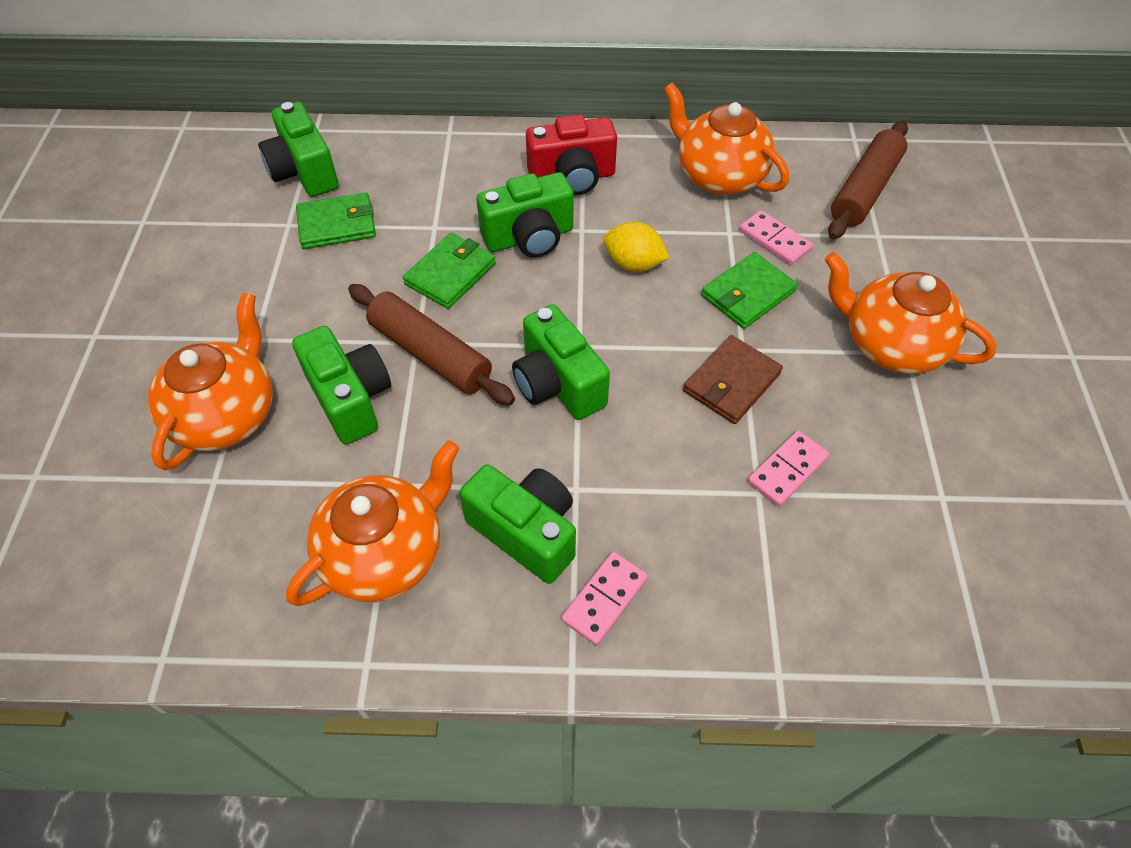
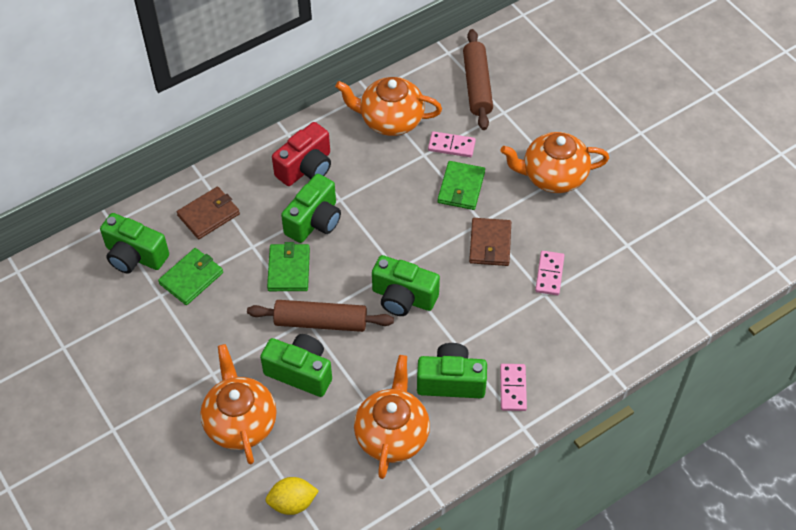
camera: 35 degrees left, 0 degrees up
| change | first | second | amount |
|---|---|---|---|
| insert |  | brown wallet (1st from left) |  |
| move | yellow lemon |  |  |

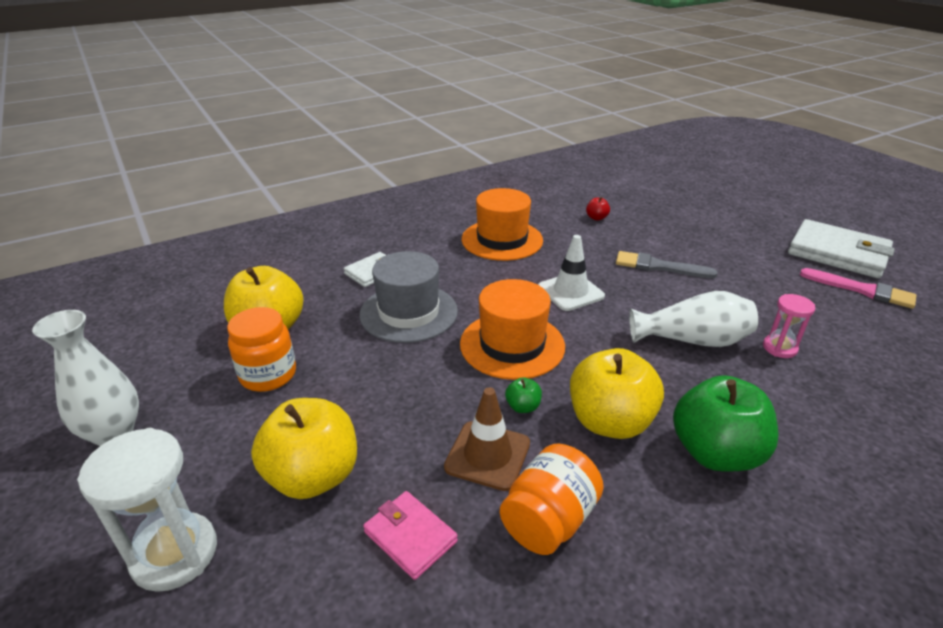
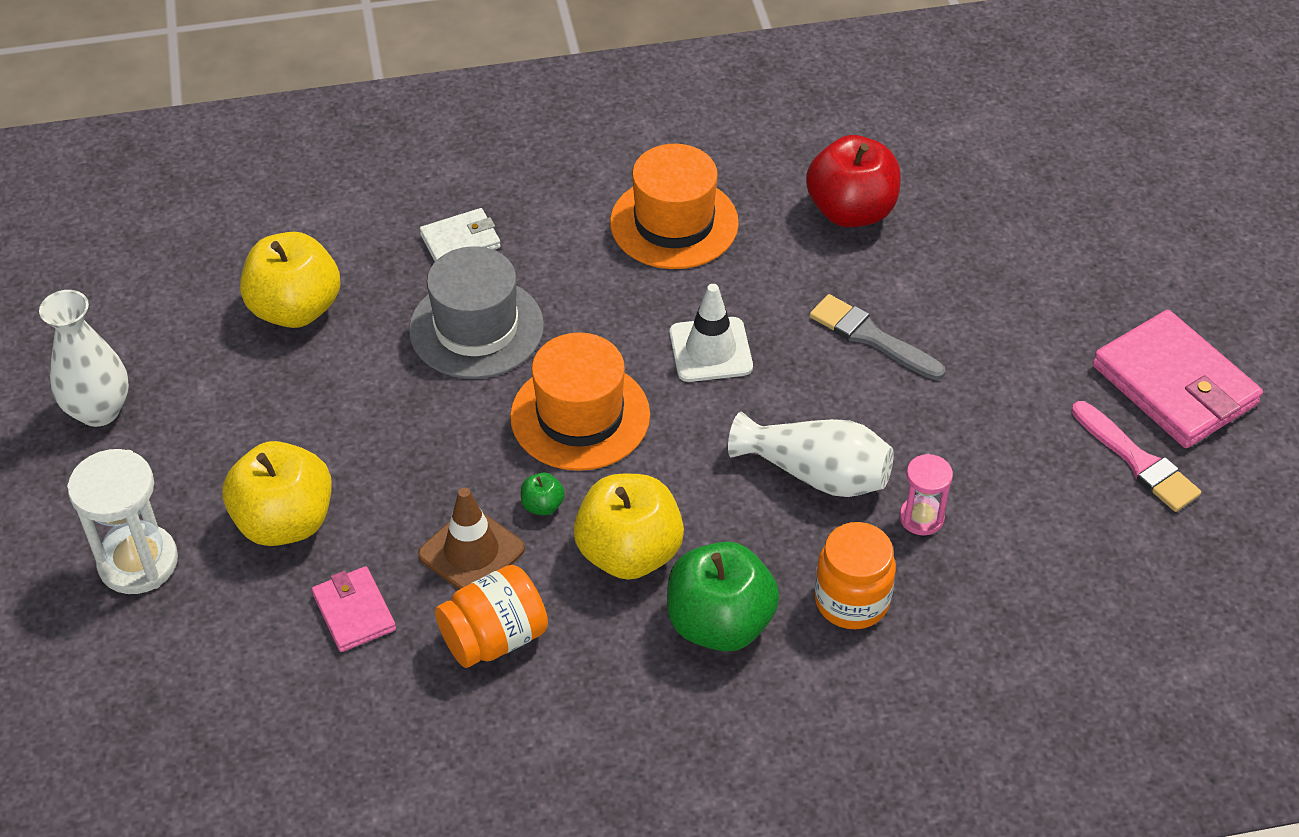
camera: 20 degrees right, 15 degrees up
| change | first | second | amount |
|---|---|---|---|
| resize | red apple |  | x2.40 |
| move | orange jar (1st from left in the first image) | orange jar (2nd from left) |  |
| recolor | white wallet (2nd from left) | pink wallet (2nd from left) |  |

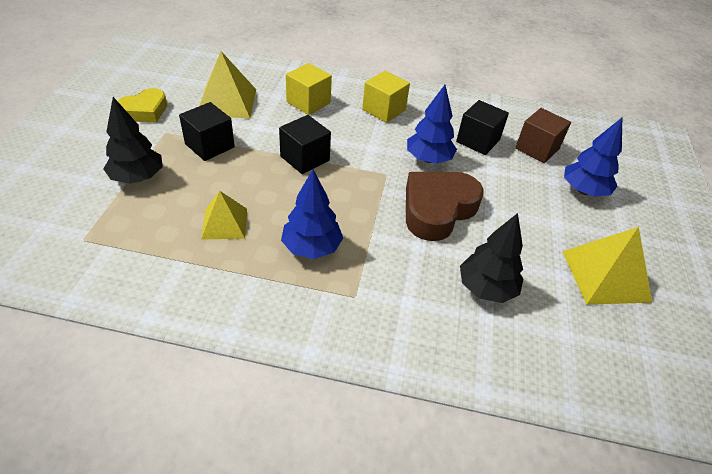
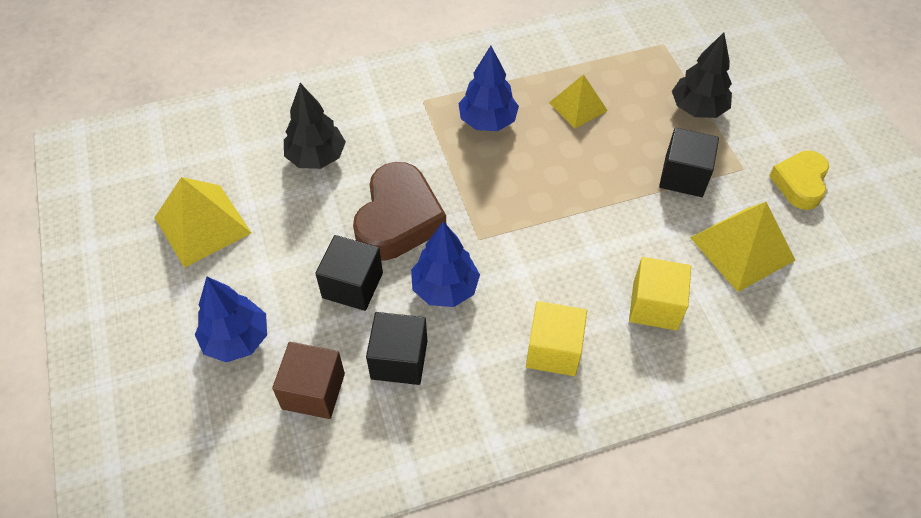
camera: 155 degrees right, 10 degrees up
| change | first | second | amount |
|---|---|---|---|
| move | black cube (2nd from left in the first image) | black cube (1st from left) |  |

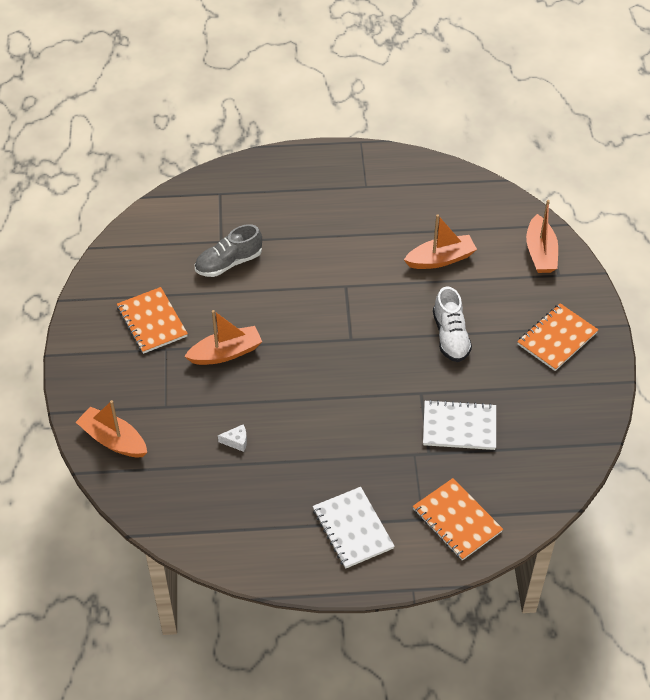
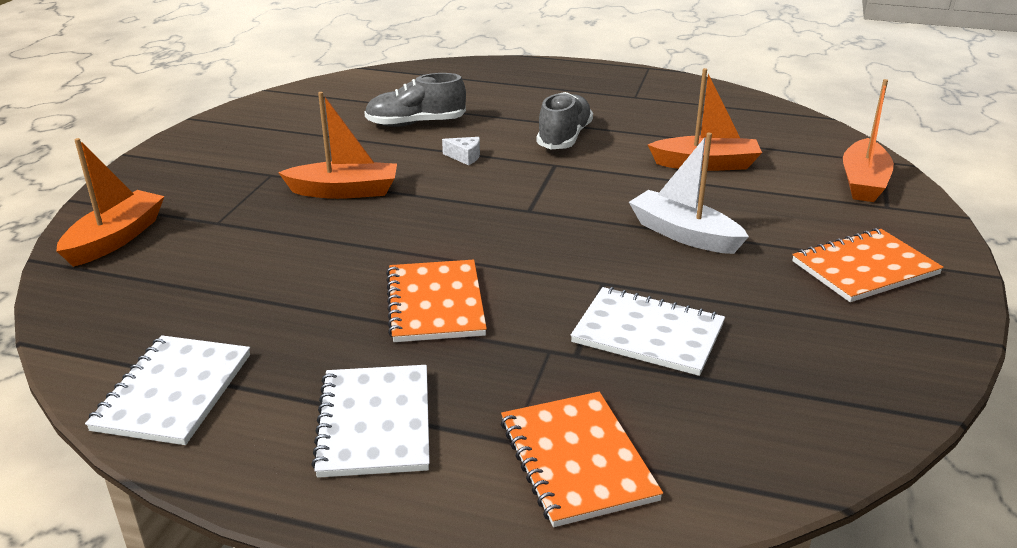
camera: 20 degrees right, 20 degrees down
| change | first | second | amount |
|---|---|---|---|
| rotate | orange boat (1st from left) |  | 60 degrees clockwise |
| insert |  | white notebook (1st from left) |  |
| move | orange notebook (1st from left) |  |  |
| move | white cheese |  |  |
| insert |  | grey shoe (2nd from left) |  |
| replace | white shoe | white boat |  |

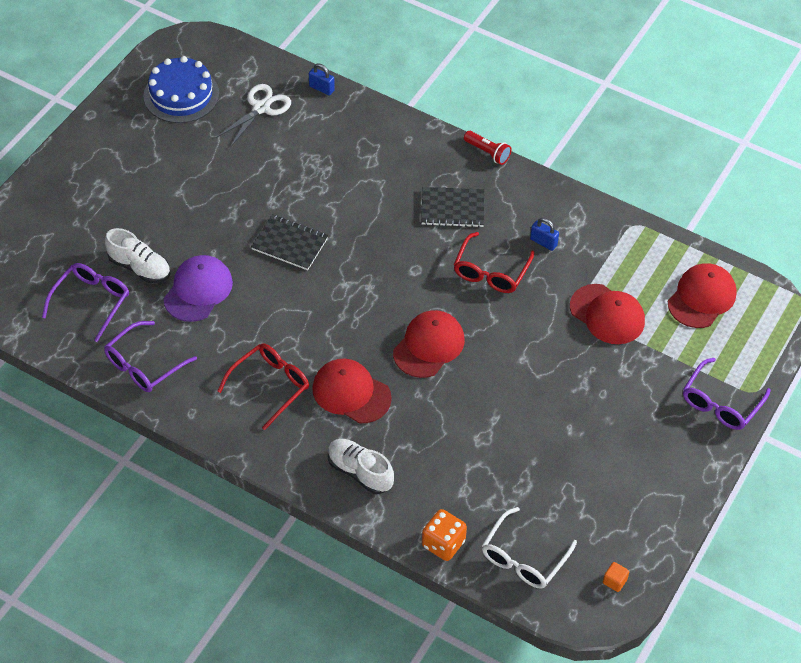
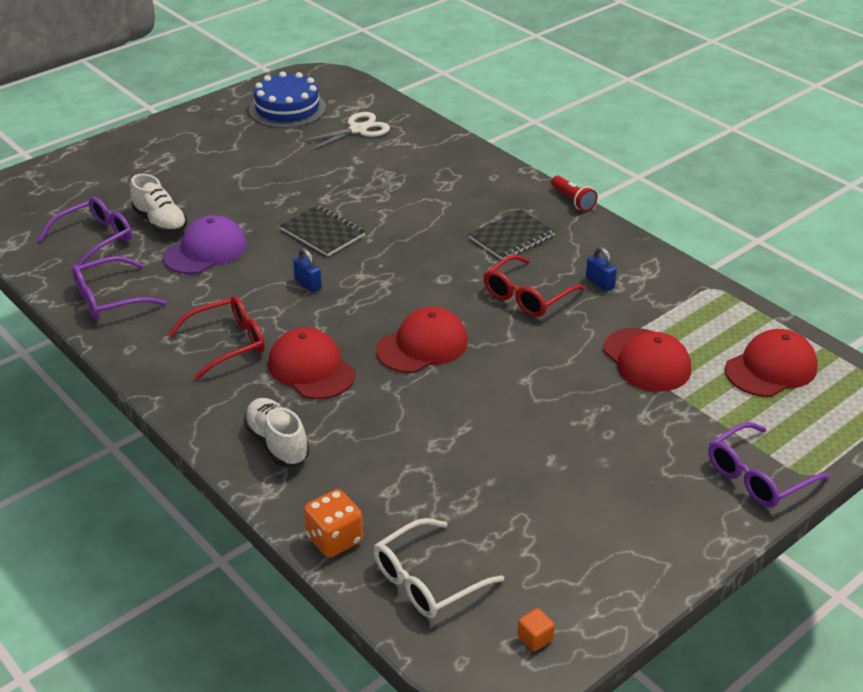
camera: 20 degrees right, 15 degrees down
| change | first | second | amount |
|---|---|---|---|
| move | blue padlock (1st from left) |  |  |
| rotate | black notebook (2nd from left) |  | 60 degrees counterclockwise |

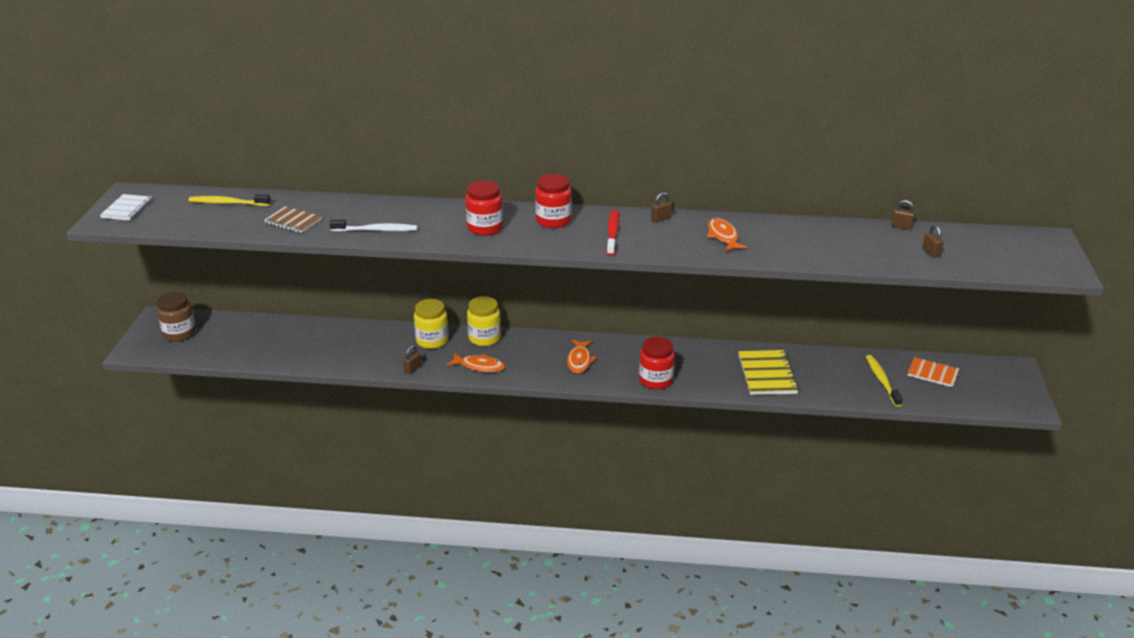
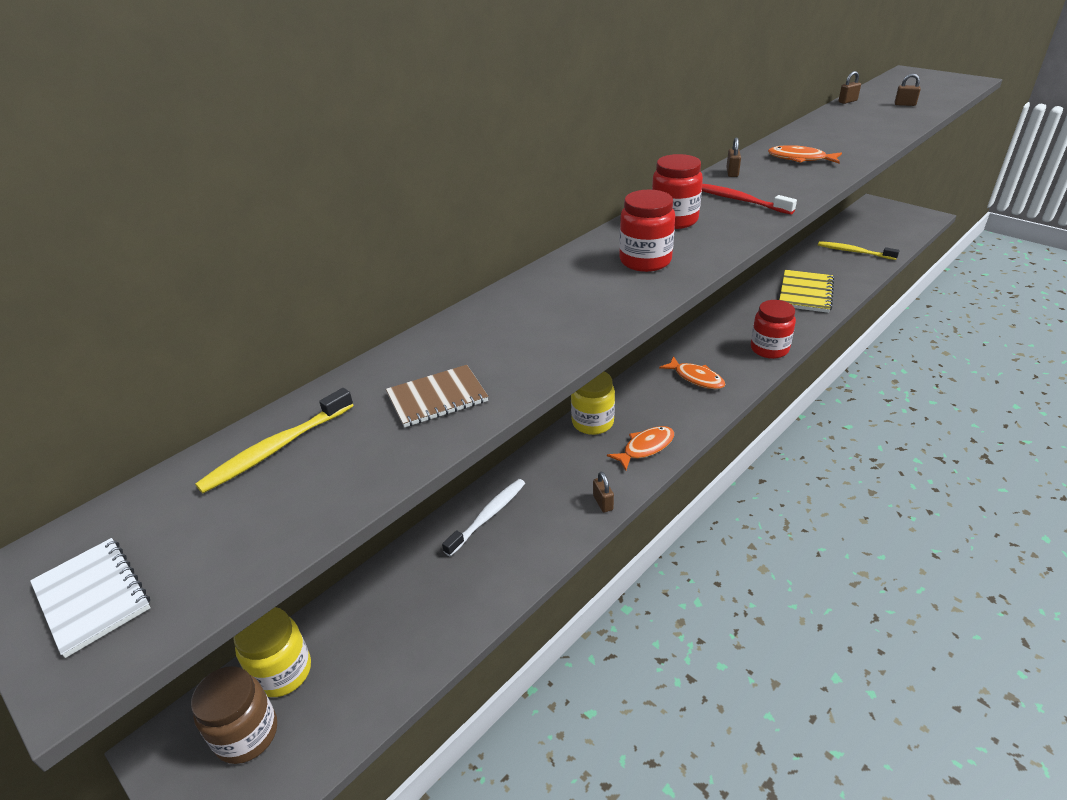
camera: 50 degrees left, 5 degrees up
| change | first | second | amount |
|---|---|---|---|
| move | yellow jar (1st from left) |  |  |
| move | white toothbrush |  |  |
| rotate | yellow notebook |  | 75 degrees clockwise |
| delete | orange notebook |  |  |

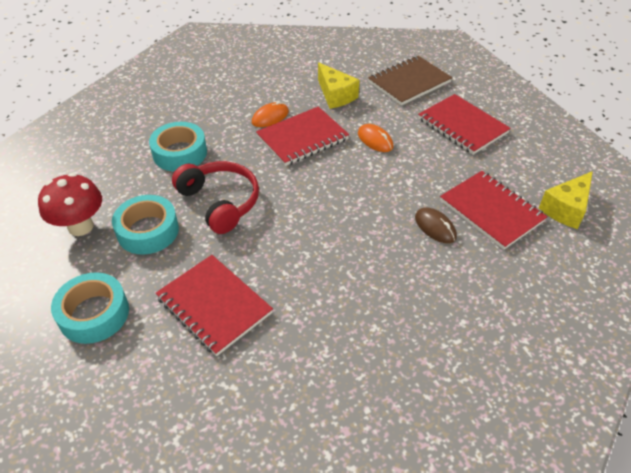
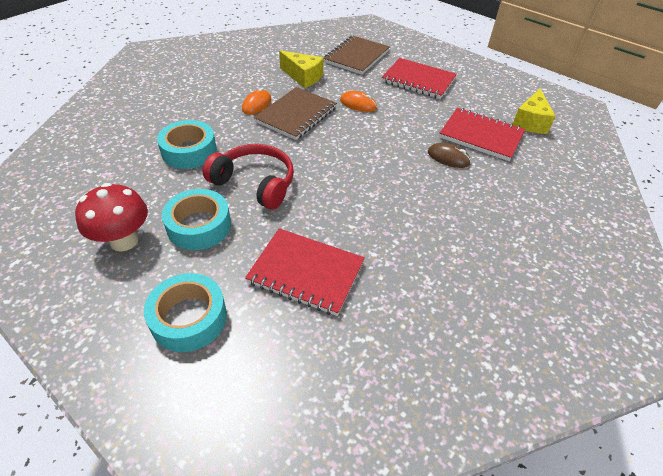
camera: 25 degrees left, 0 degrees up
| change | first | second | amount |
|---|---|---|---|
| recolor | red notebook (2nd from left) | brown notebook (1st from left) |  |

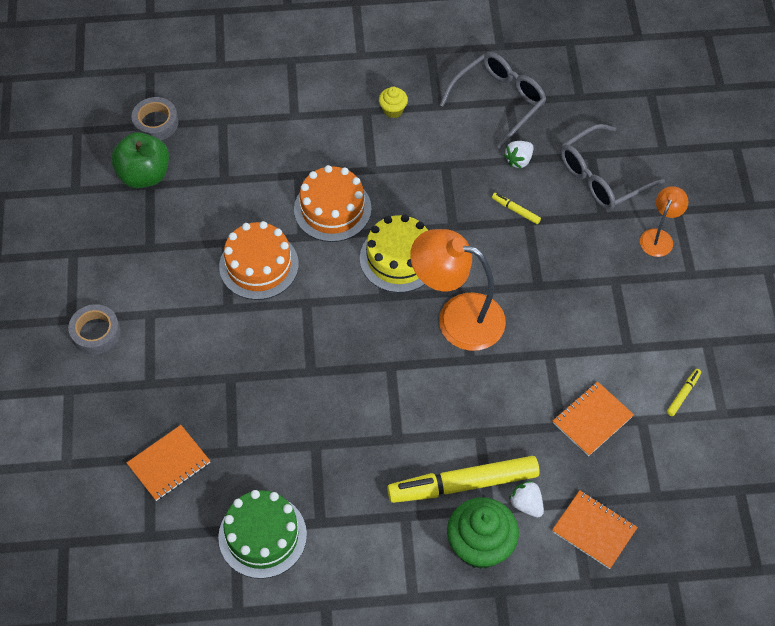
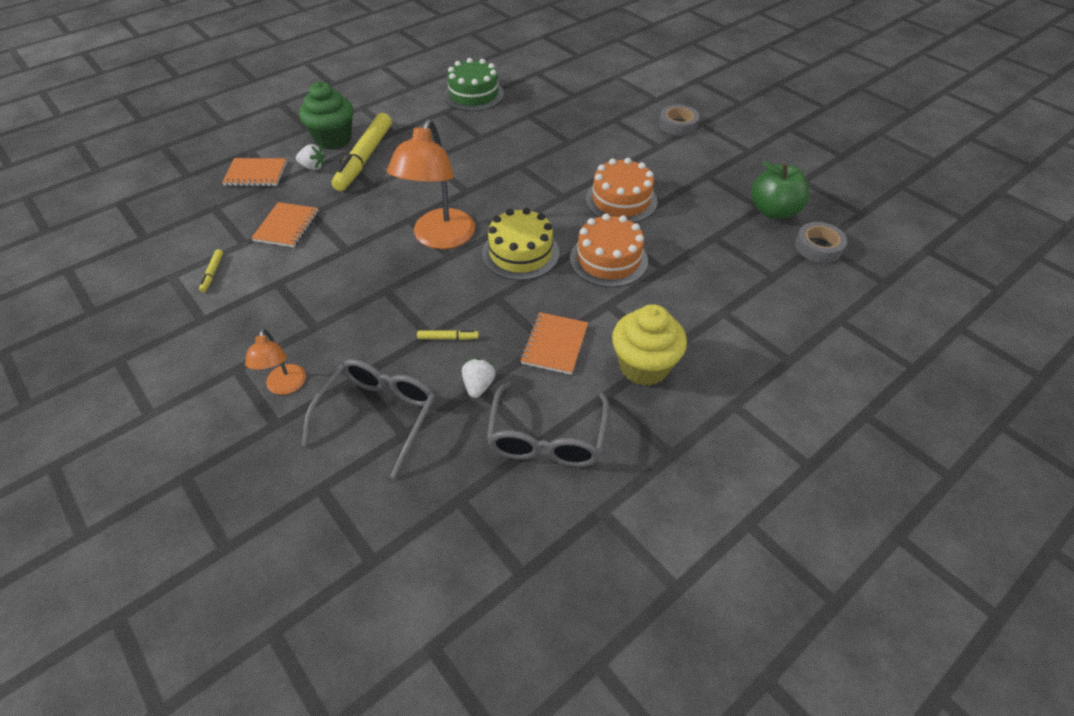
camera: 145 degrees right, 10 degrees down
| change | first | second | amount |
|---|---|---|---|
| rotate | yellow marker (1st from left in the first image) | yellow marker (2nd from left) | 150 degrees clockwise |
| rotate | orange lamp (1st from left in the first image) | orange lamp (2nd from left) | 120 degrees clockwise |
| move | orange notebook (1st from left in the first image) | orange notebook (3rd from left) |  |
| resize | yellow cupcake |  | x2.03 |

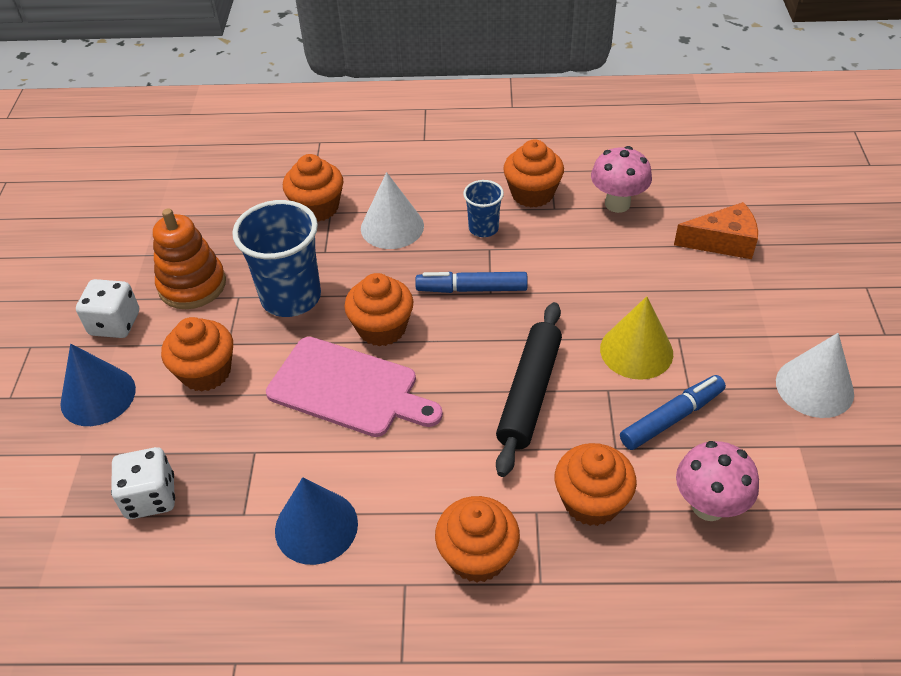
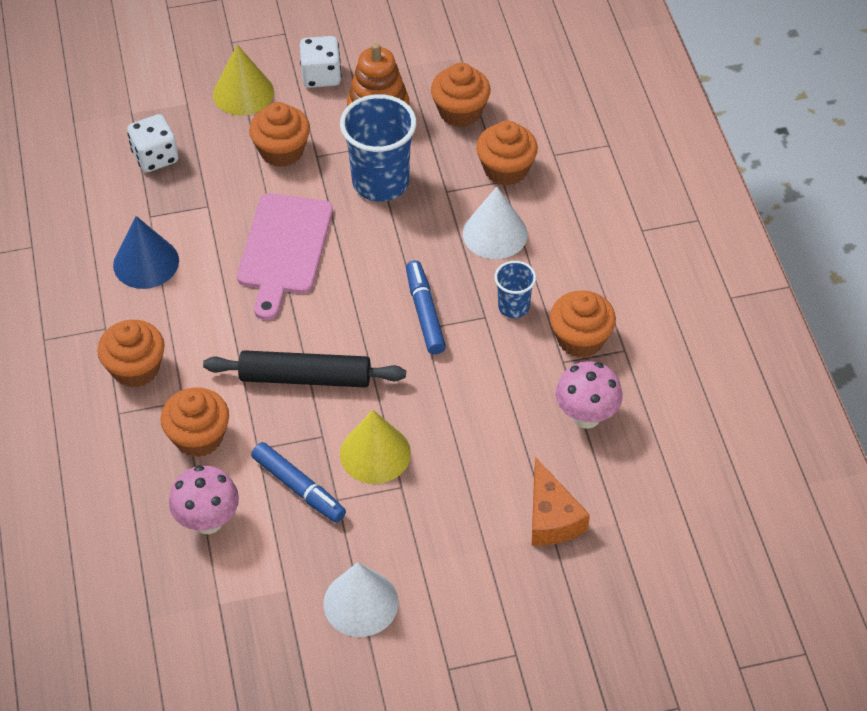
camera: 75 degrees right, 5 degrees up
| change | first | second | amount |
|---|---|---|---|
| recolor | blue cone (1st from left) | yellow cone (1st from left) |  |
| move | orange cupcake (3rd from left in the first image) | orange cupcake (4th from left) |  |

